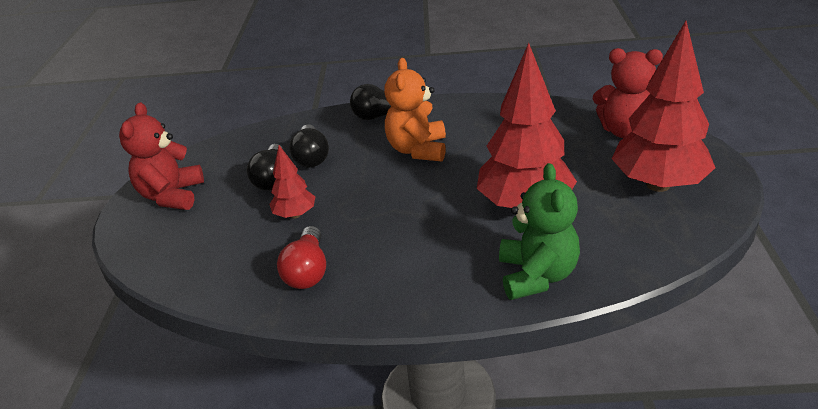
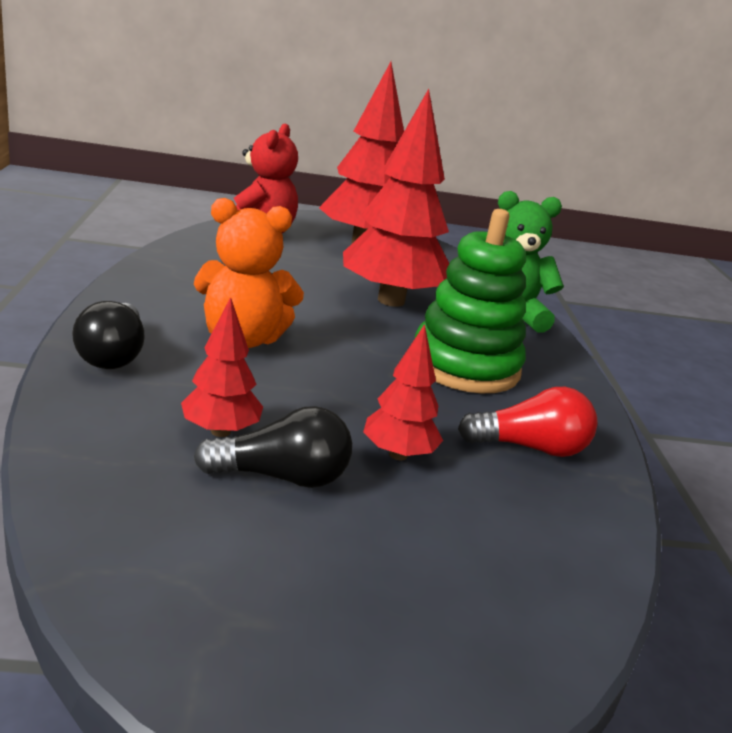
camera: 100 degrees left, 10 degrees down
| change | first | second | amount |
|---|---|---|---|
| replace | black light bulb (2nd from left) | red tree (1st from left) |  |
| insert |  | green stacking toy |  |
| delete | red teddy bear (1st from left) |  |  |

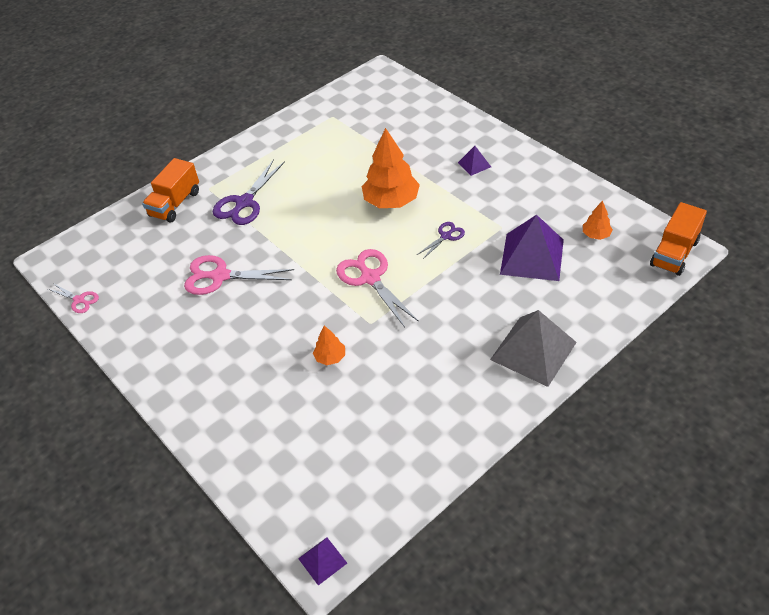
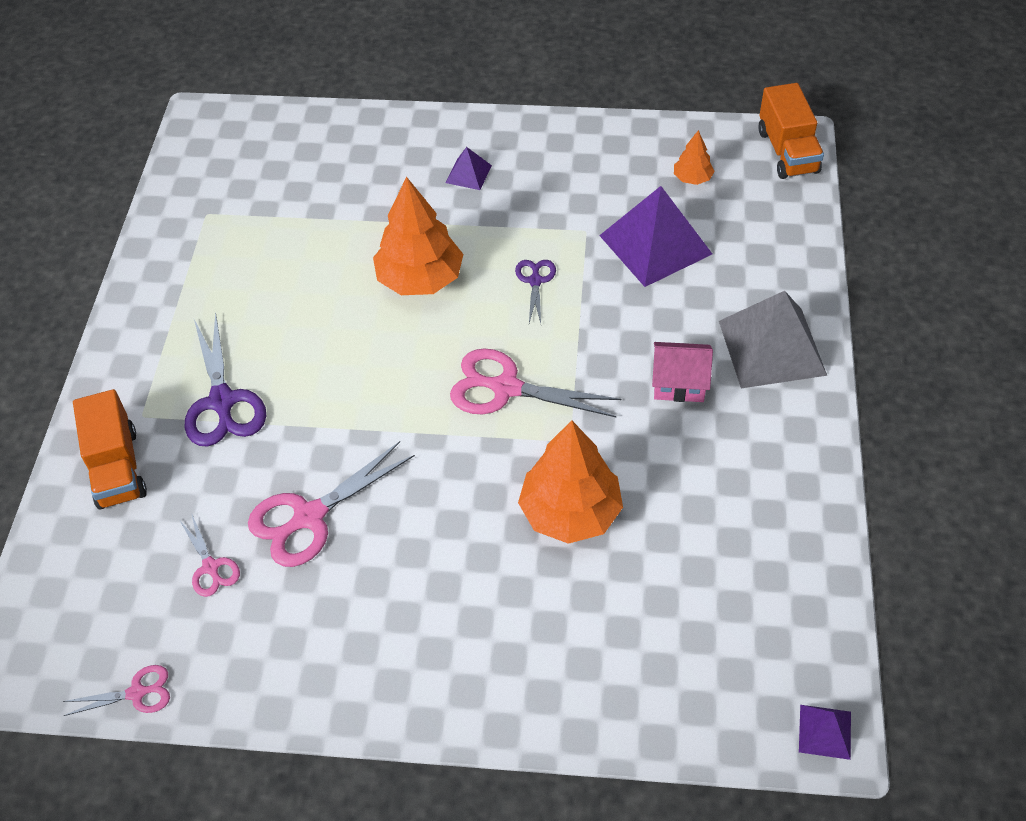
camera: 45 degrees left, 5 degrees up
| change | first | second | amount |
|---|---|---|---|
| insert |  | pink scissors (2nd from left) |  |
| resize | orange tree (1st from left in the first image) | orange tree (2nd from left) | x2.08 |
| insert |  | pink house |  |

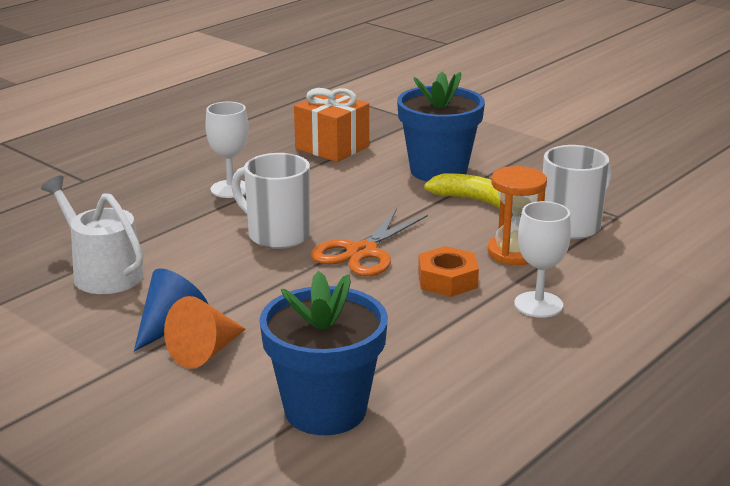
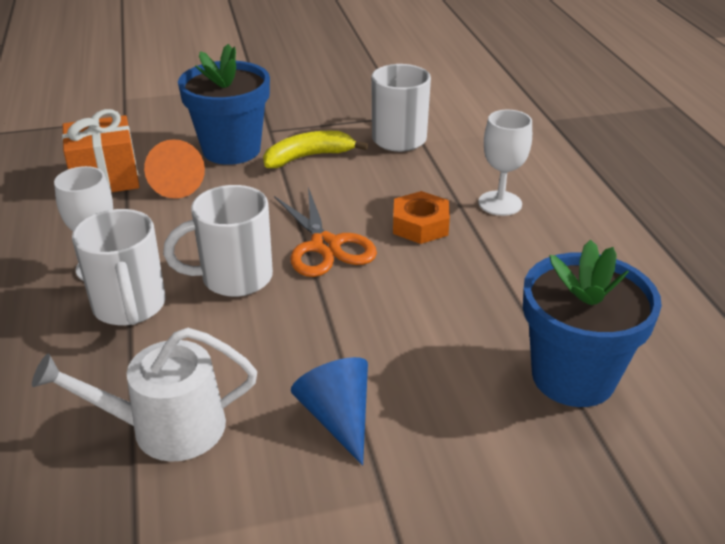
camera: 55 degrees left, 10 degrees up
| change | first | second | amount |
|---|---|---|---|
| insert |  | white mug (1st from left) |  |
| move | orange cone |  |  |
| delete | orange hourglass |  |  |

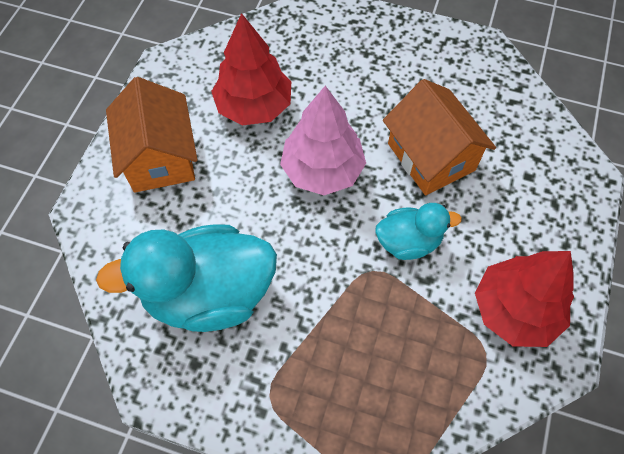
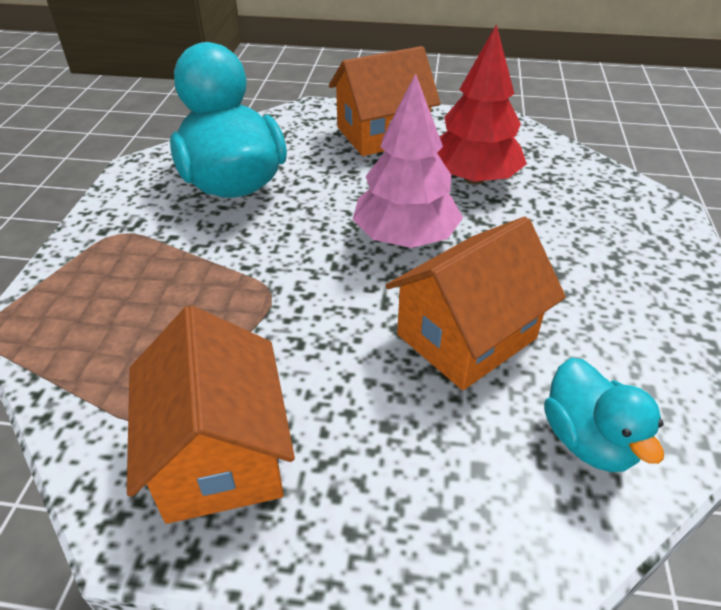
camera: 80 degrees right, 20 degrees down
| change | first | second | amount |
|---|---|---|---|
| replace | red tree (2nd from left) | orange house (1st from left) |  |
| move | turquoise duck (2nd from left) |  |  |

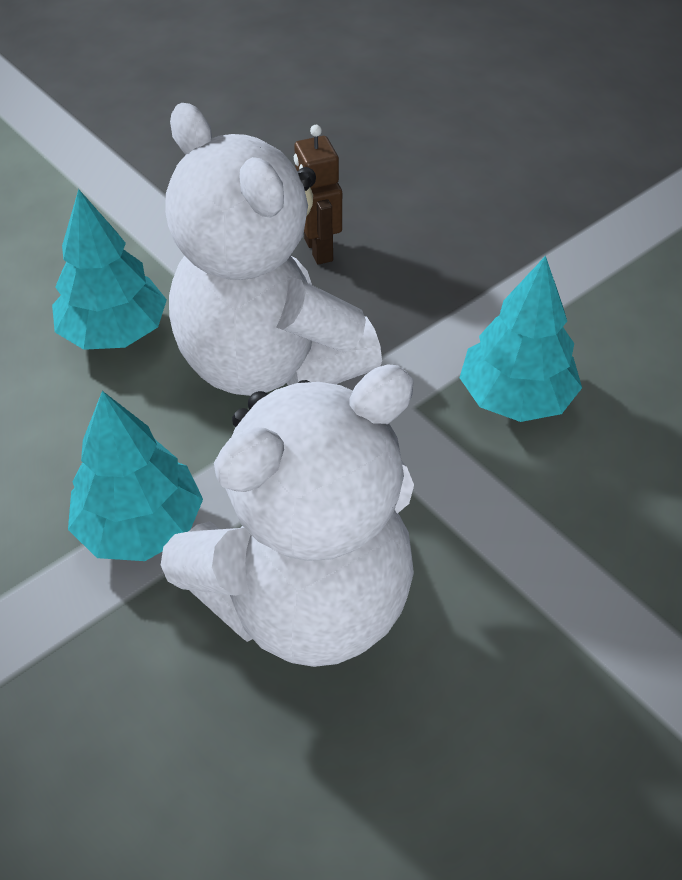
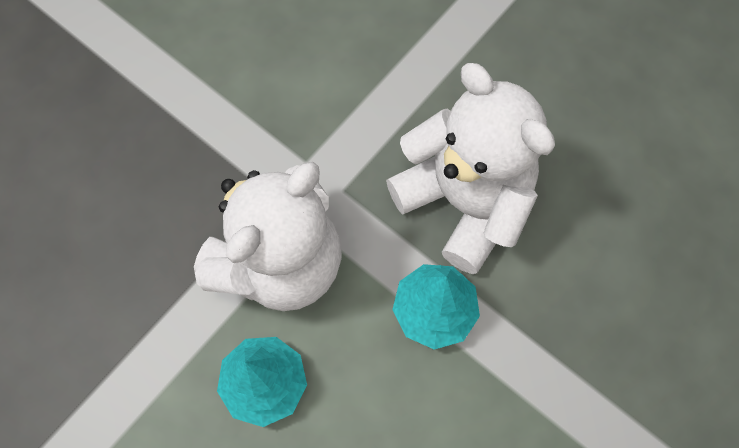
camera: 100 degrees left, 20 degrees up
| change | first | second | amount |
|---|---|---|---|
| delete | brown robot |  |  |
| delete | turquoise tree (3rd from left) |  |  |

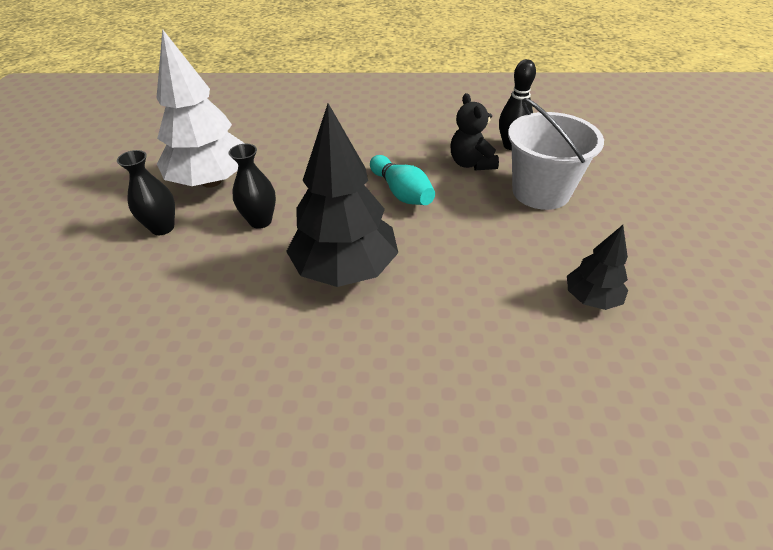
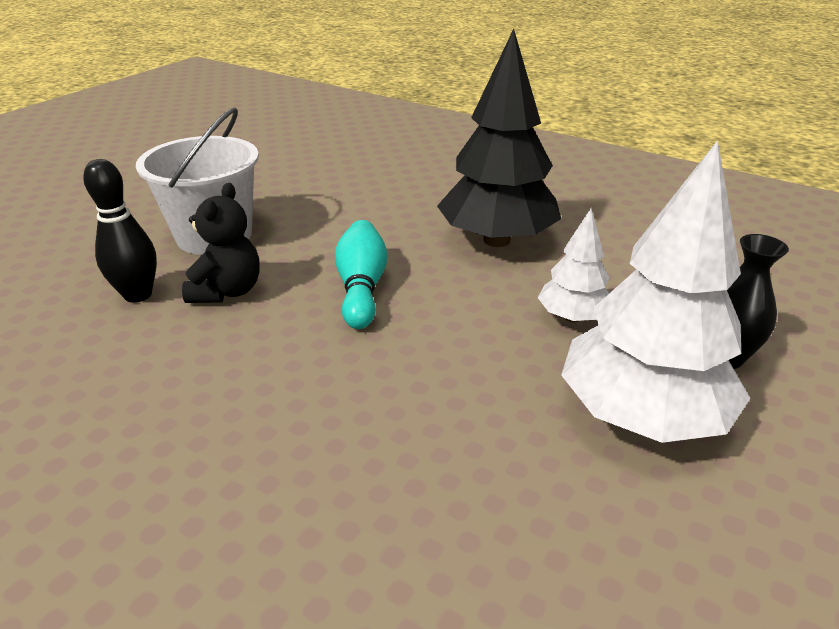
camera: 150 degrees left, 10 degrees down
| change | first | second | amount |
|---|---|---|---|
| replace | black vase (2nd from left) | white tree (1st from left) |  |
| delete | black tree (2nd from left) |  |  |

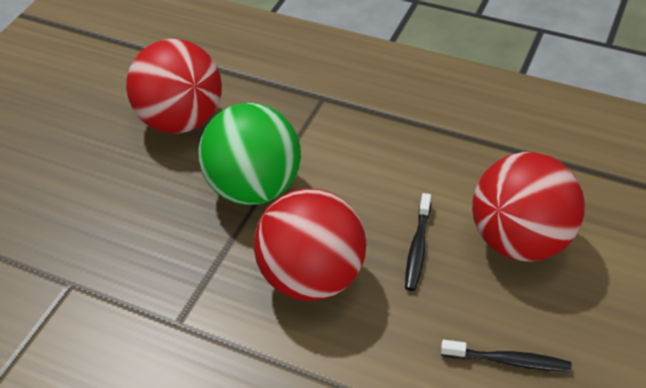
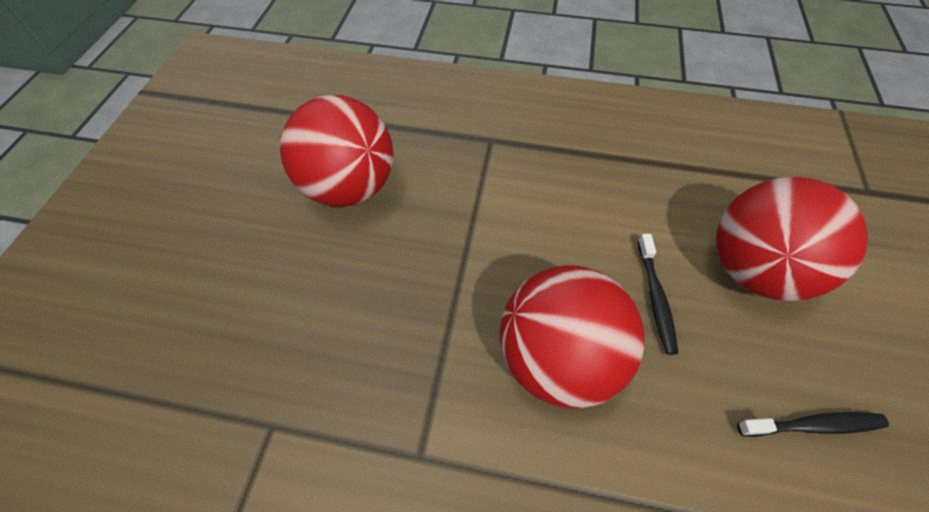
camera: 15 degrees left, 10 degrees up
| change | first | second | amount |
|---|---|---|---|
| delete | green ball |  |  |

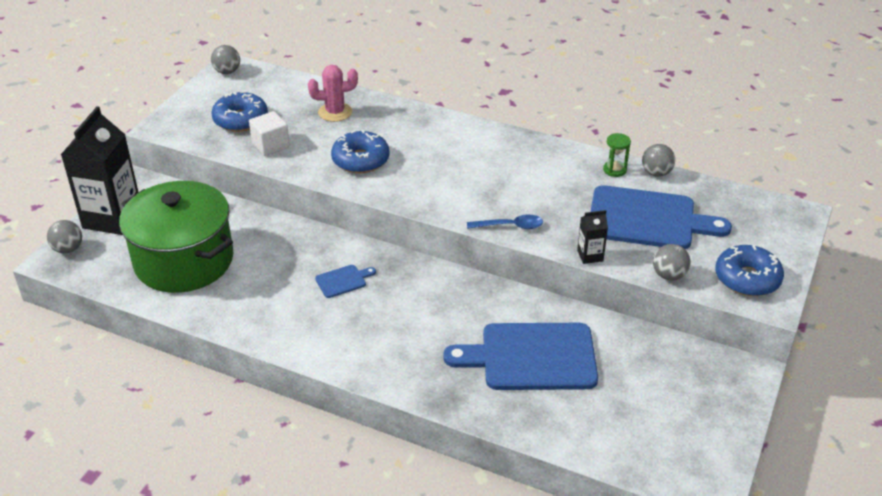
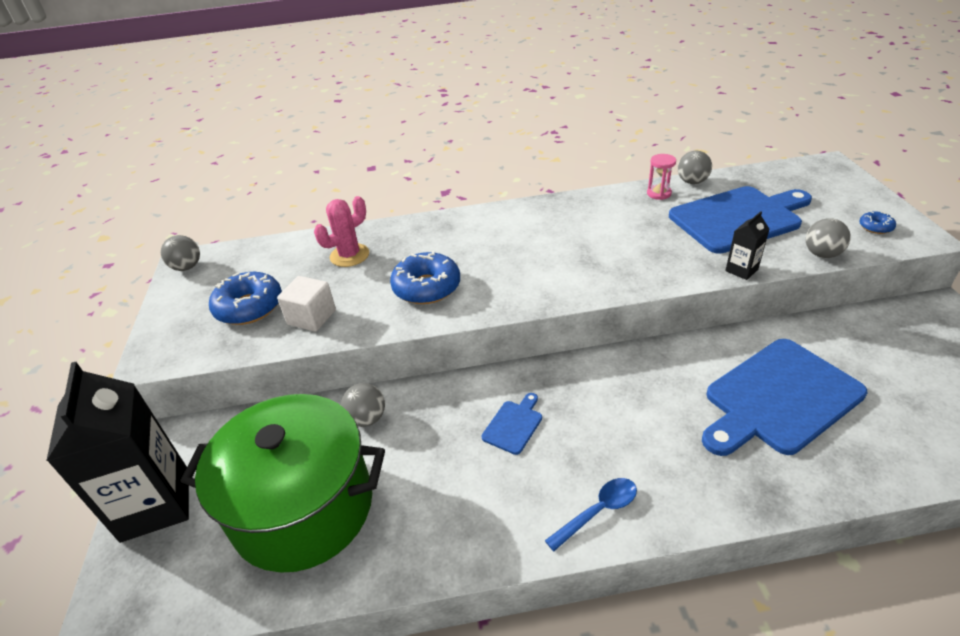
camera: 30 degrees left, 0 degrees up
| change | first | second | amount |
|---|---|---|---|
| move | grey ball (1st from left in the first image) | grey ball (2nd from left) |  |
| move | blue spoon |  |  |
| recolor | green hourglass | pink hourglass |  |
| resize | blue donut (3rd from left) |  | x0.47 |

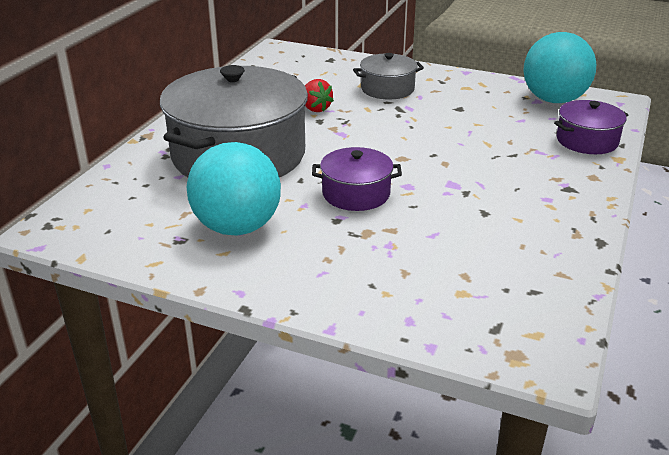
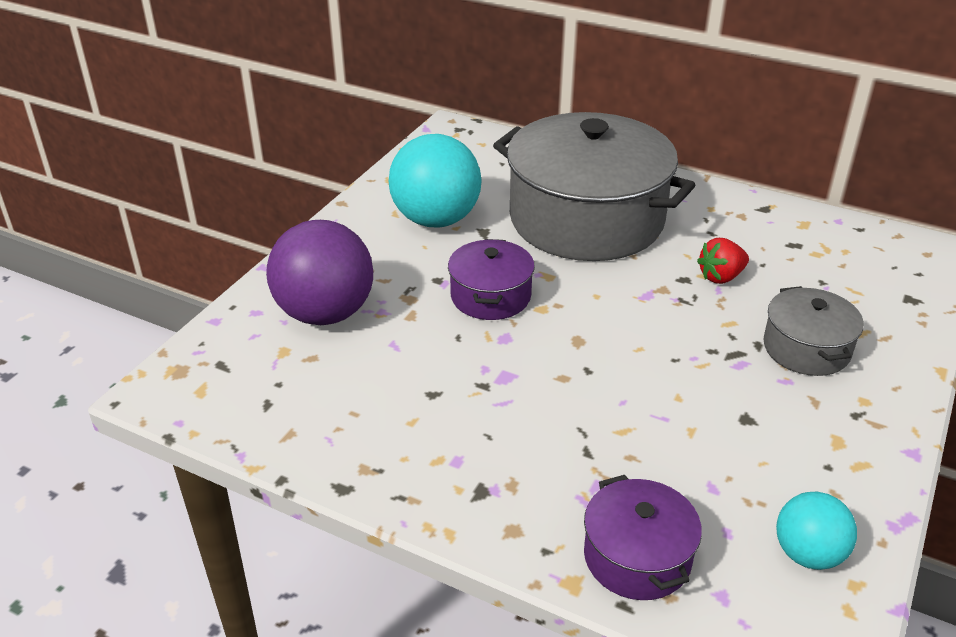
camera: 95 degrees right, 5 degrees up
| change | first | second | amount |
|---|---|---|---|
| insert |  | purple ball |  |
| resize | turquoise ball (2nd from left) |  | x0.56 |

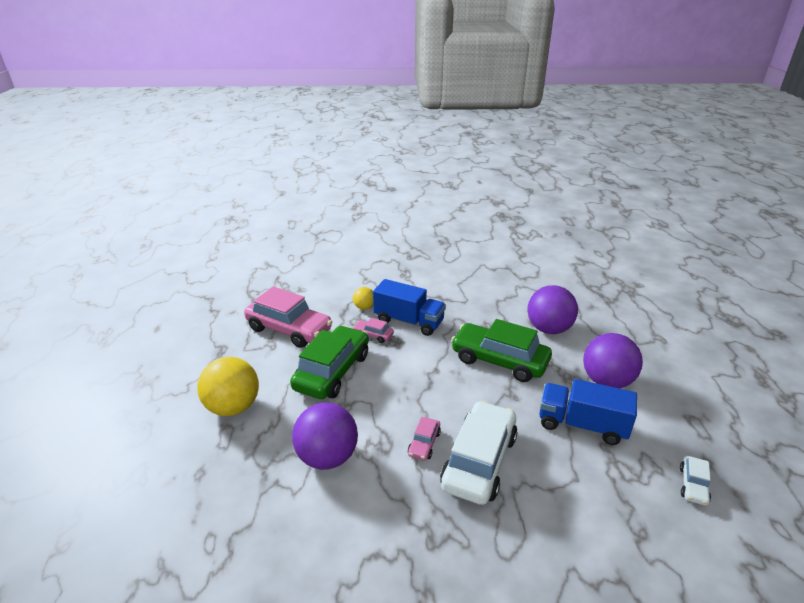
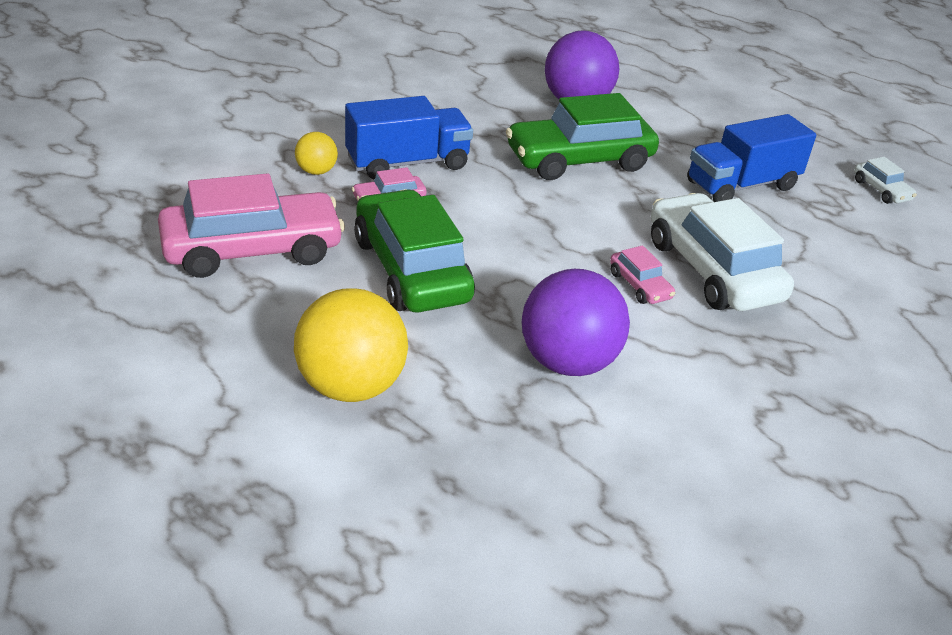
camera: 50 degrees left, 5 degrees up
| change | first | second | amount |
|---|---|---|---|
| delete | purple ball (3rd from left) |  |  |

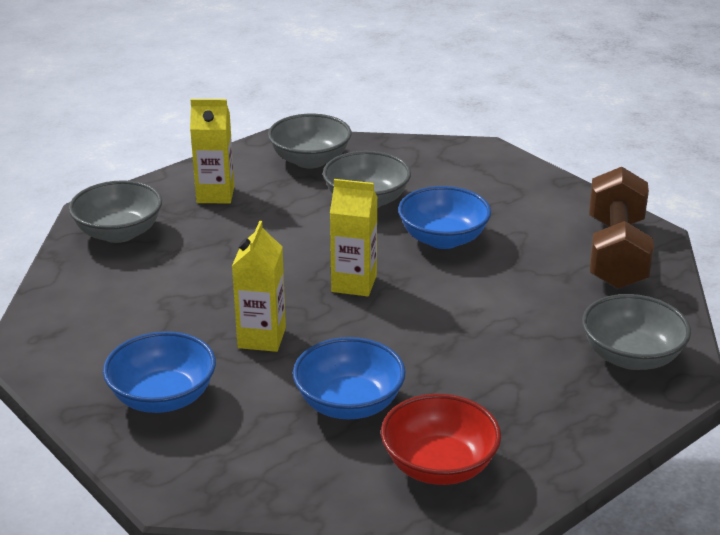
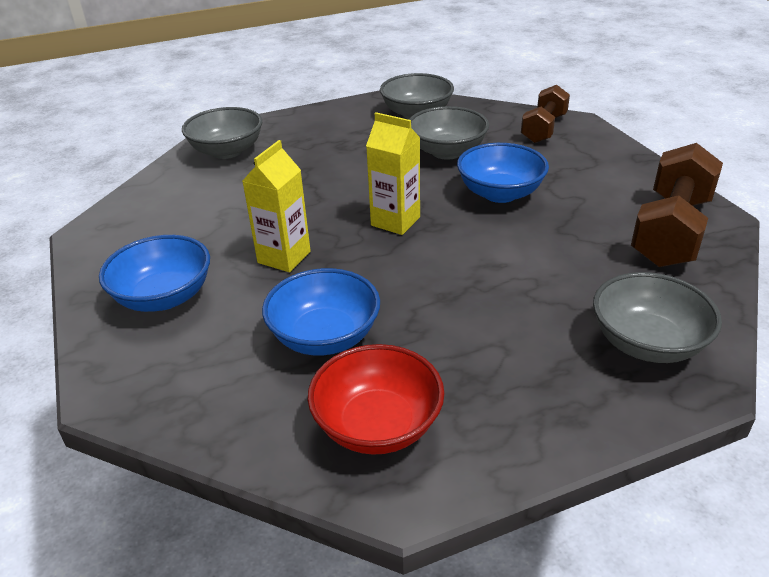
camera: 20 degrees right, 5 degrees up
| change | first | second | amount |
|---|---|---|---|
| insert |  | brown dumbbell (1st from left) |  |
| delete | yellow carton (1st from left) |  |  |

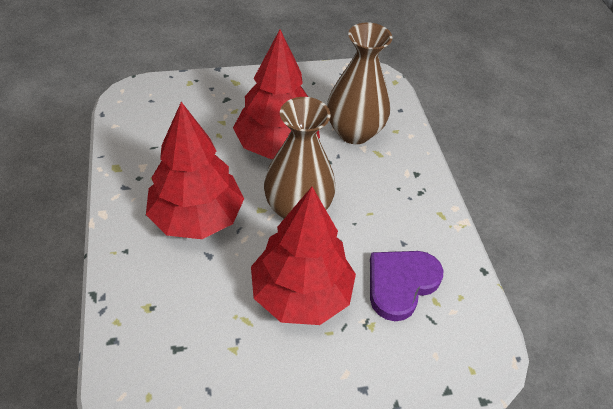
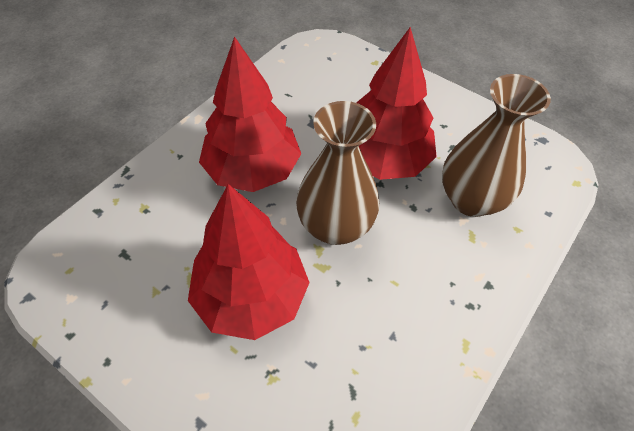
camera: 50 degrees right, 5 degrees up
| change | first | second | amount |
|---|---|---|---|
| delete | purple heart |  |  |

